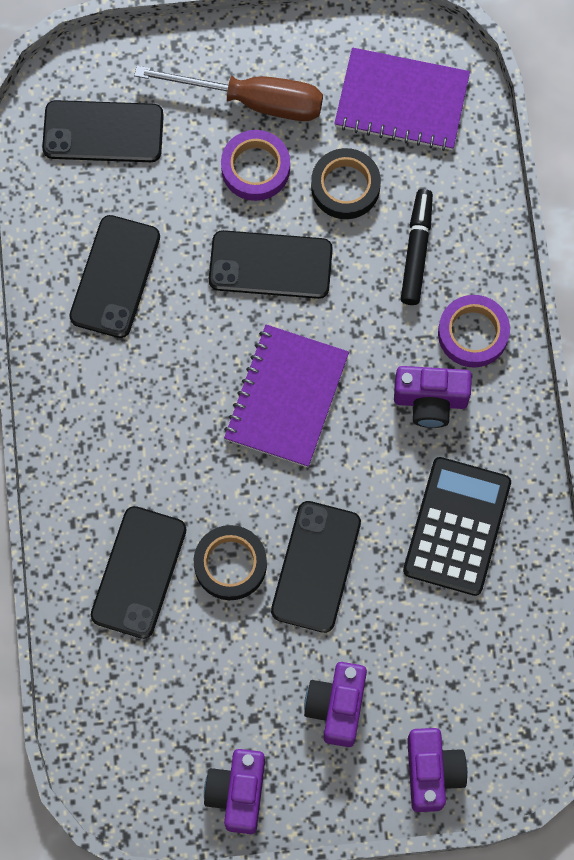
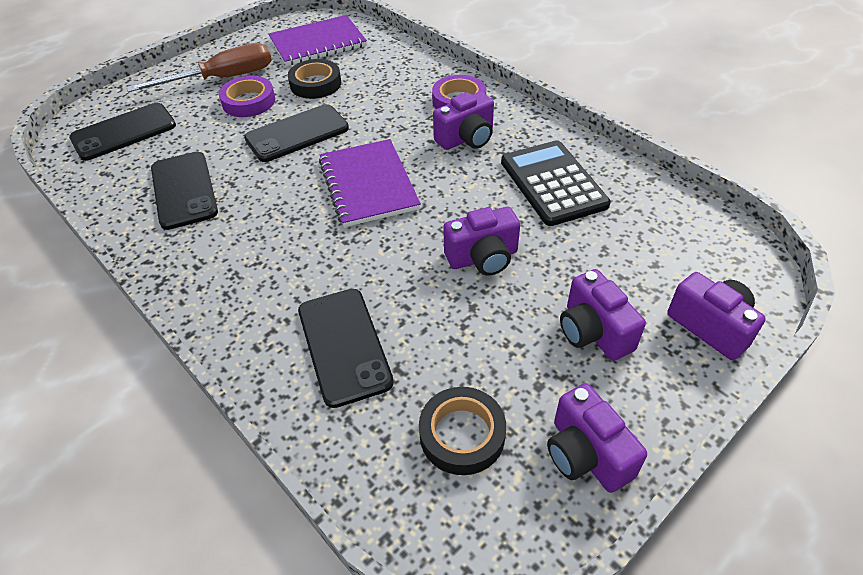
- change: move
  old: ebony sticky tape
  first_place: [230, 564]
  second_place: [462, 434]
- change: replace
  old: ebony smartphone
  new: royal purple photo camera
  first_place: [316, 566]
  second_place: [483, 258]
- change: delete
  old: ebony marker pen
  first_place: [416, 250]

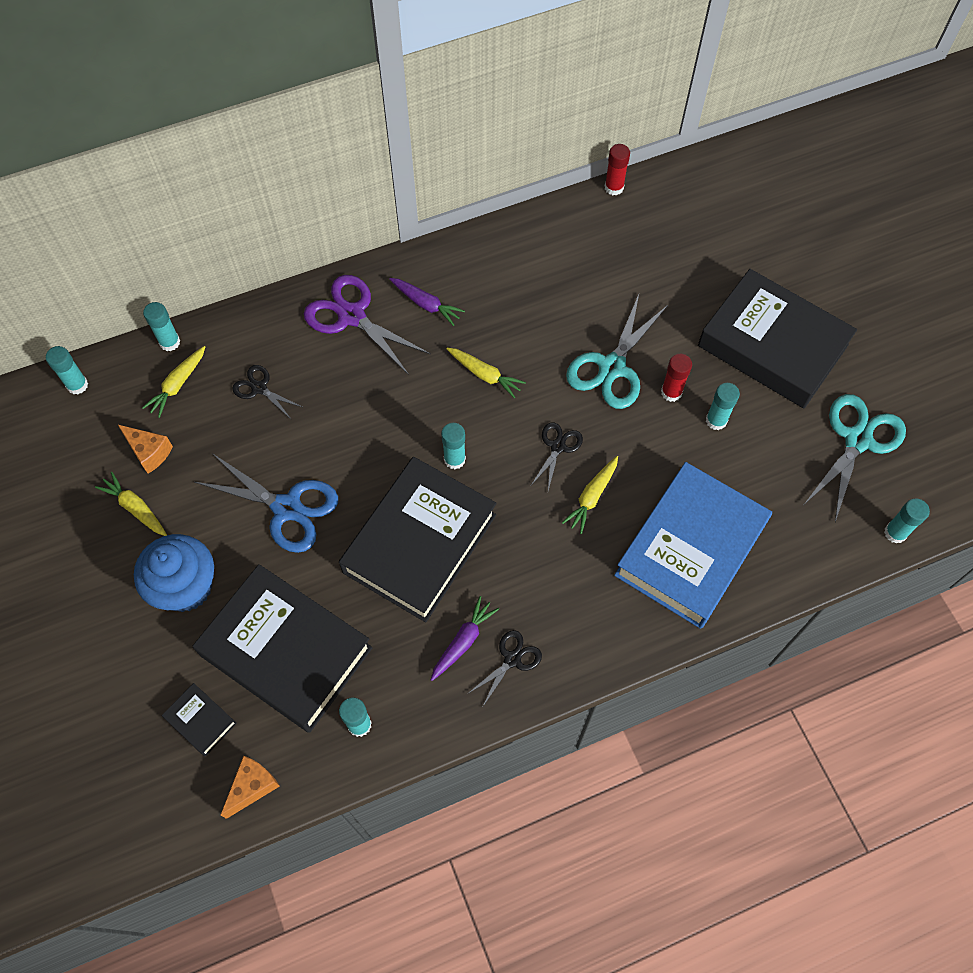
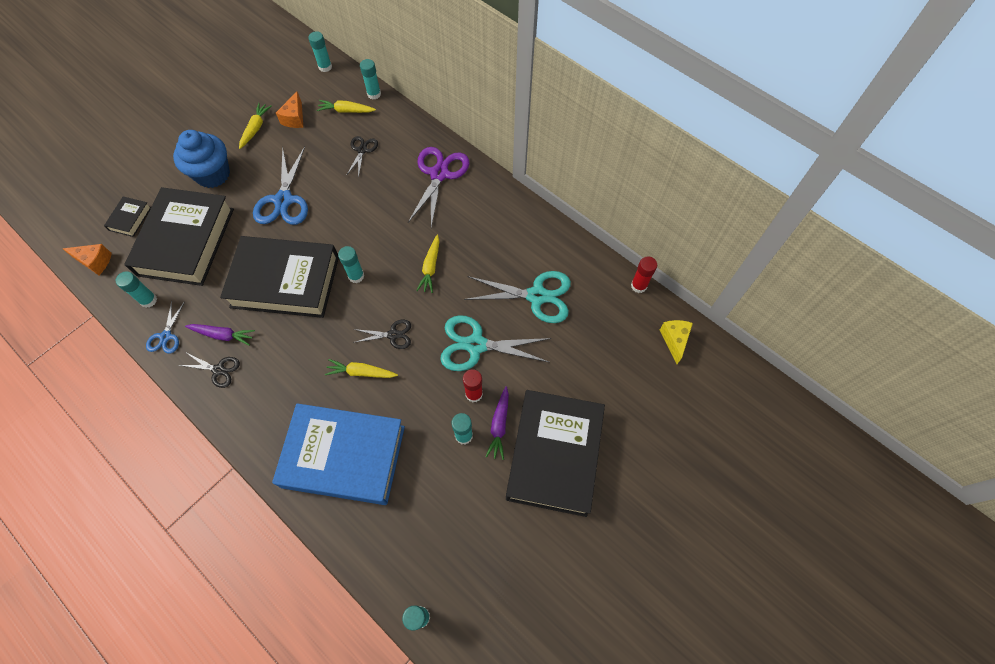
- change: insert
  new: royal blue shears
  second_place: [166, 336]
- change: move
  old: aqua shears
  first_place: [857, 440]
  second_place: [537, 296]
- change: move
  old: royal purple root vegetable
  first_place: [426, 304]
  second_place: [499, 425]
- change: insert
  new: yellow cheese wedge
  second_place: [674, 340]

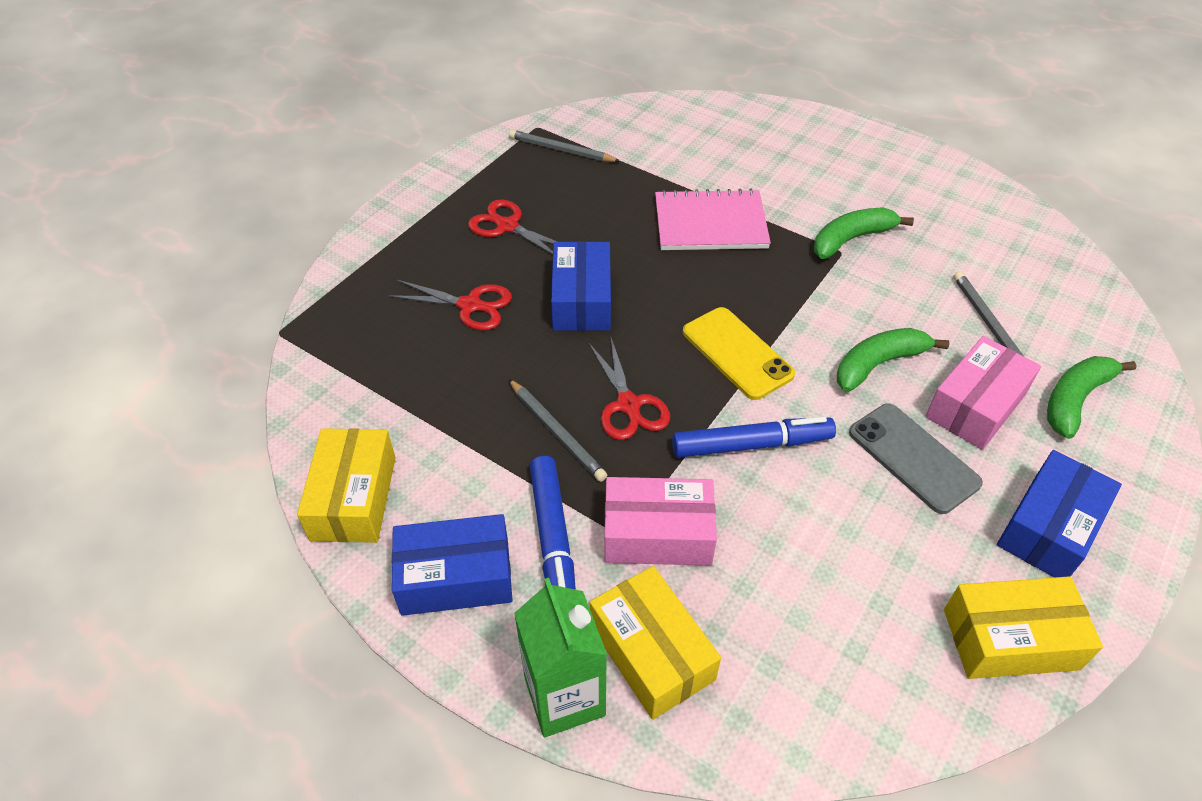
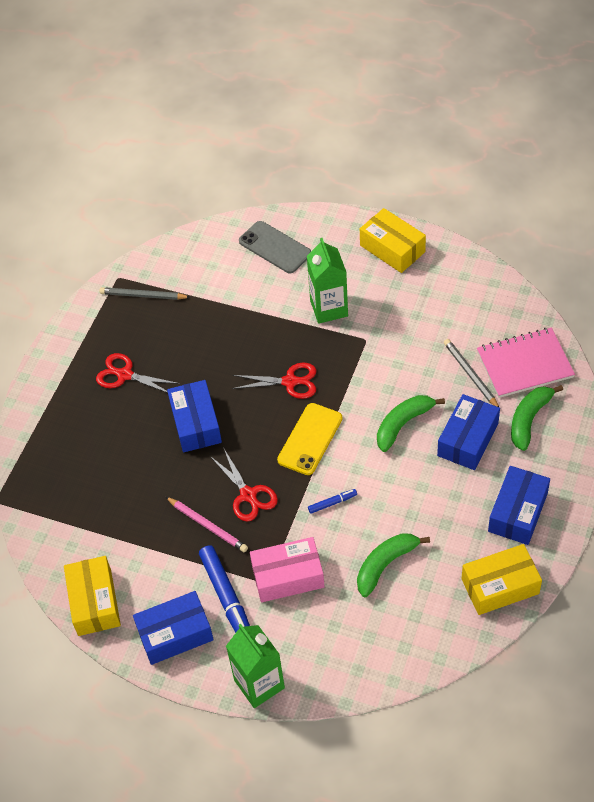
- change: recolor
  old: grey wooden pencil
  new: rosy wooden pencil
  first_place: [556, 432]
  second_place: [207, 526]
- change: move
  old: scarlet shears
  first_place: [470, 305]
  second_place: [290, 382]
- change: move
  old: grey smartphone
  first_place: [913, 457]
  second_place: [275, 247]
- change: rotate
  old: yellow smartphone
  first_place: [737, 353]
  second_place: [310, 439]
  degrees: 75
- change: insert
  new: leaf-green milk carton
  second_place: [329, 308]
- change: resize
  old: royal blue marker pen
  first_place: [751, 444]
  second_place: [332, 503]
  factor: 0.49
- change: move
  old: leaf-green toy banana
  first_place: [851, 239]
  second_place: [385, 565]
- change: move
  old: yellow parcel
  first_place: [651, 652]
  second_place: [392, 248]
- change: recolor
  old: rosy parcel
  new: royal blue parcel
  first_place: [975, 405]
  second_place: [468, 439]
- change: move
  old: rosy notepad
  first_place: [710, 223]
  second_place: [524, 364]

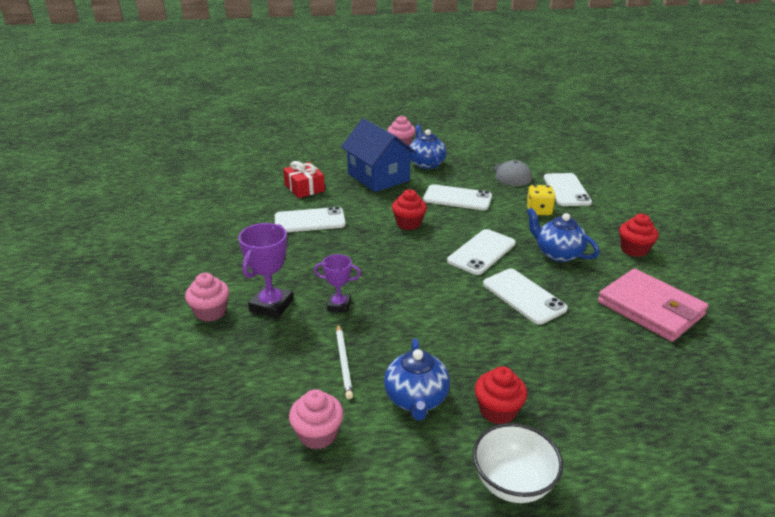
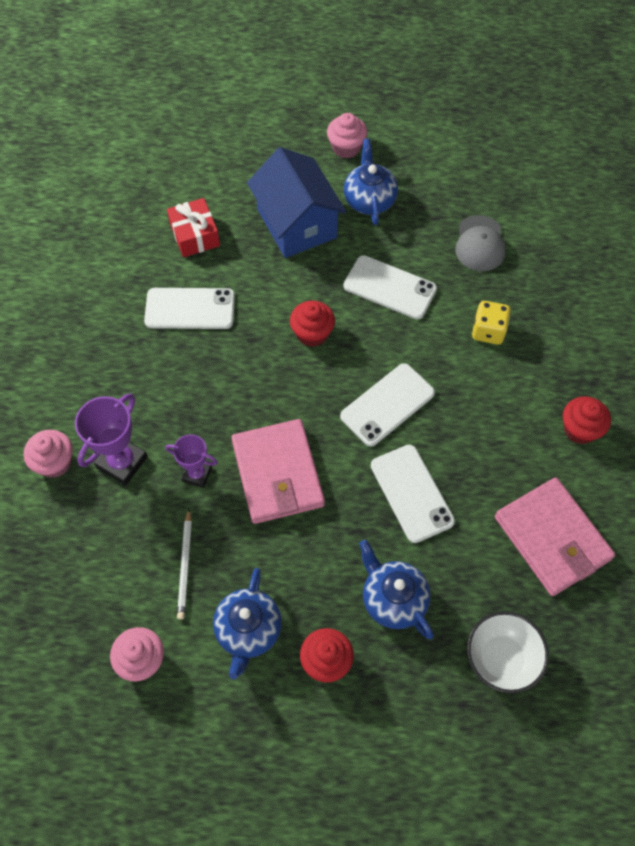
- change: insert
  new: rosy billfold
  second_place: [277, 473]
- change: move
  old: royal blue china teapot
  first_place: [558, 254]
  second_place: [393, 599]
- change: move
  old: snow-white deep dish
  first_place: [513, 483]
  second_place: [501, 659]
- change: delete
  old: snow-white smartphone
  first_place: [566, 190]

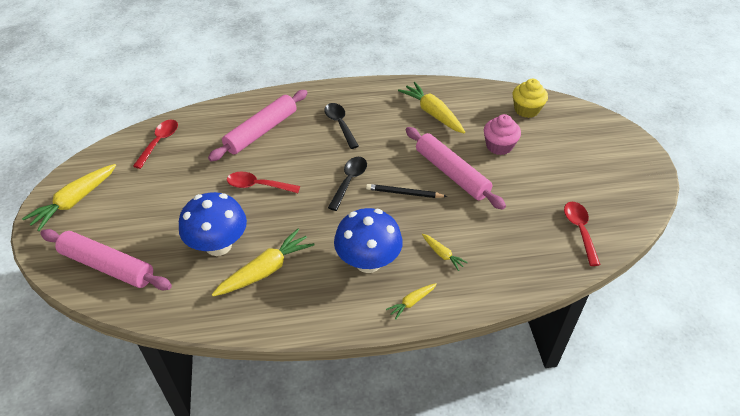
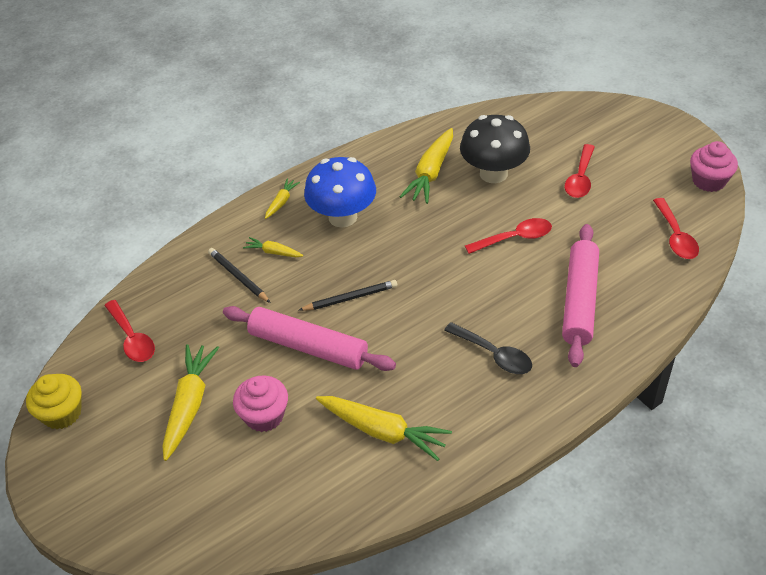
- change: move
  old: yellow muffin
  first_place: [526, 110]
  second_place: [62, 413]
- change: move
  old: yellow root vegetable
  first_place: [75, 201]
  second_place: [189, 405]
- change: insert
  new: ebony wooden pencil
  second_place: [238, 277]
- change: recolor
  old: royal blue fungus
  new: ebony fungus
  first_place: [218, 245]
  second_place: [493, 173]
- change: insert
  new: scarlet tablespoon
  second_place: [580, 178]
- change: insert
  new: rosy muffin
  second_place: [709, 181]
- change: delete
  old: rosy pastry roller
  first_place: [107, 266]
- change: delete
  old: ebony tablespoon
  first_place: [349, 181]

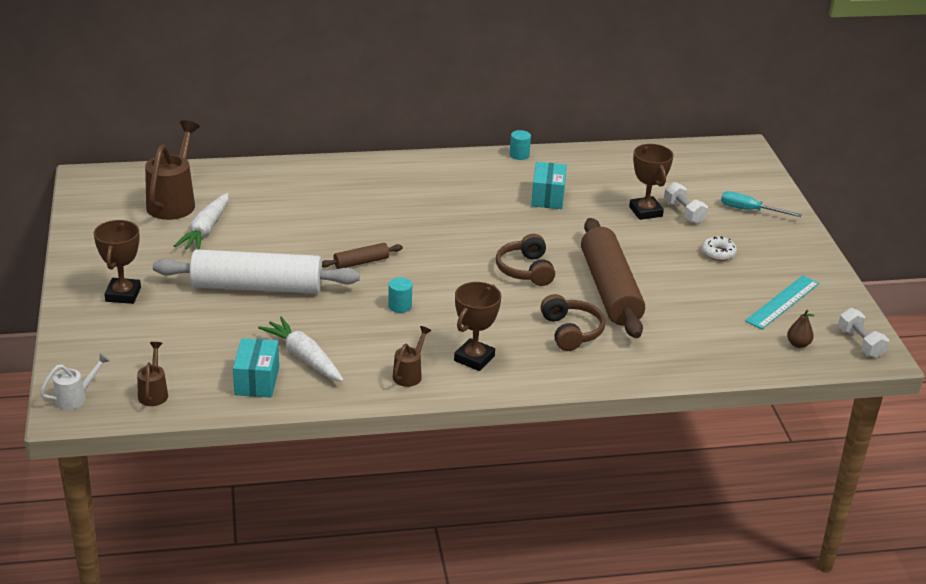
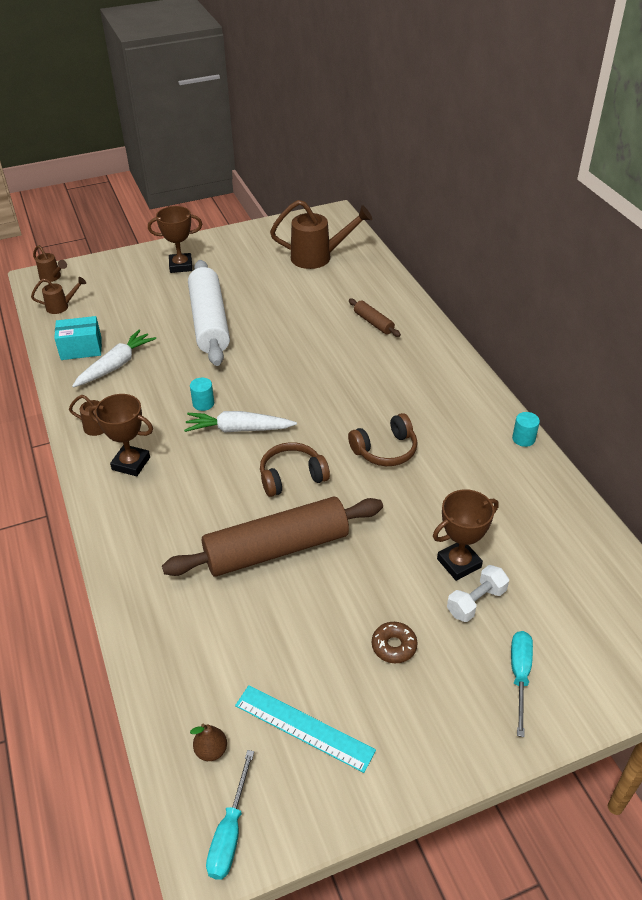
- change: recolor
  old: snow-white watering can
  new: brown watering can
  first_place: [76, 398]
  second_place: [52, 277]
- change: move
  old: snow-white root vegetable
  first_place: [206, 230]
  second_place: [239, 429]
- change: replace
  old: snow-white hand weight
  new: aqua screwdriver
  first_place: [860, 343]
  second_place: [230, 832]
- change: move
  old: brown headphones
  first_place: [571, 332]
  second_place: [385, 450]
- change: move
  old: brown pastry roller
  first_place: [361, 262]
  second_place: [373, 323]
- change: recolor
  old: snow-white glazed donut
  new: brown glazed donut
  first_place: [718, 253]
  second_place: [394, 646]
- change: delete
  old: aqua parcel
  first_place: [548, 197]

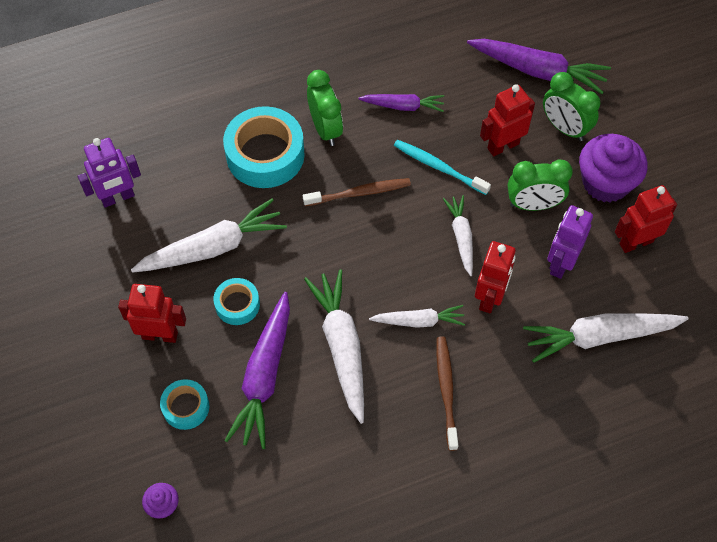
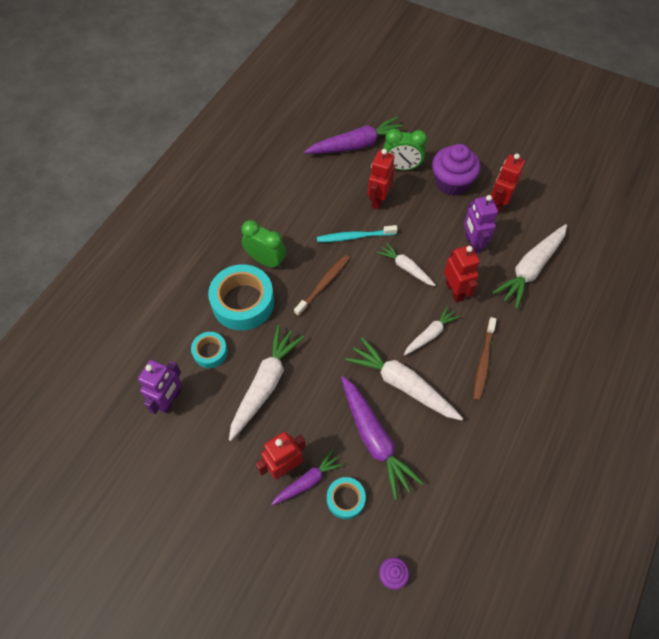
- change: move
  old: aqua sticky tape
  first_place: [237, 304]
  second_place: [210, 352]
- change: move
  old: royal purple root vegetable
  first_place: [403, 106]
  second_place: [307, 481]
- change: rotate
  old: brown dental brush
  first_place: [446, 390]
  second_place: [483, 362]
  degrees: -120
- change: delete
  old: leaf-green clock
  first_place: [533, 205]

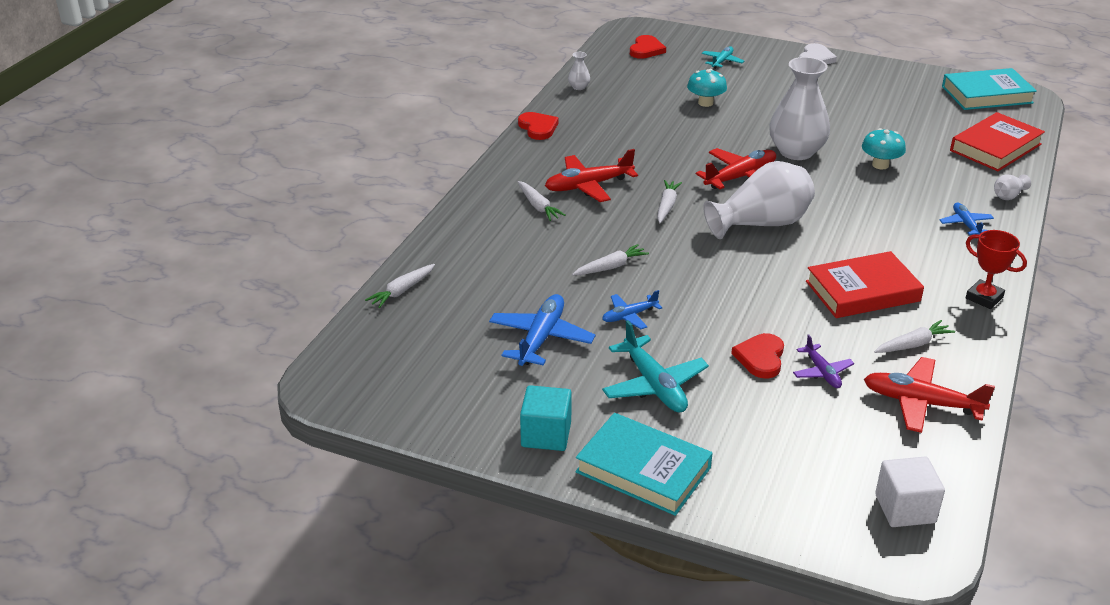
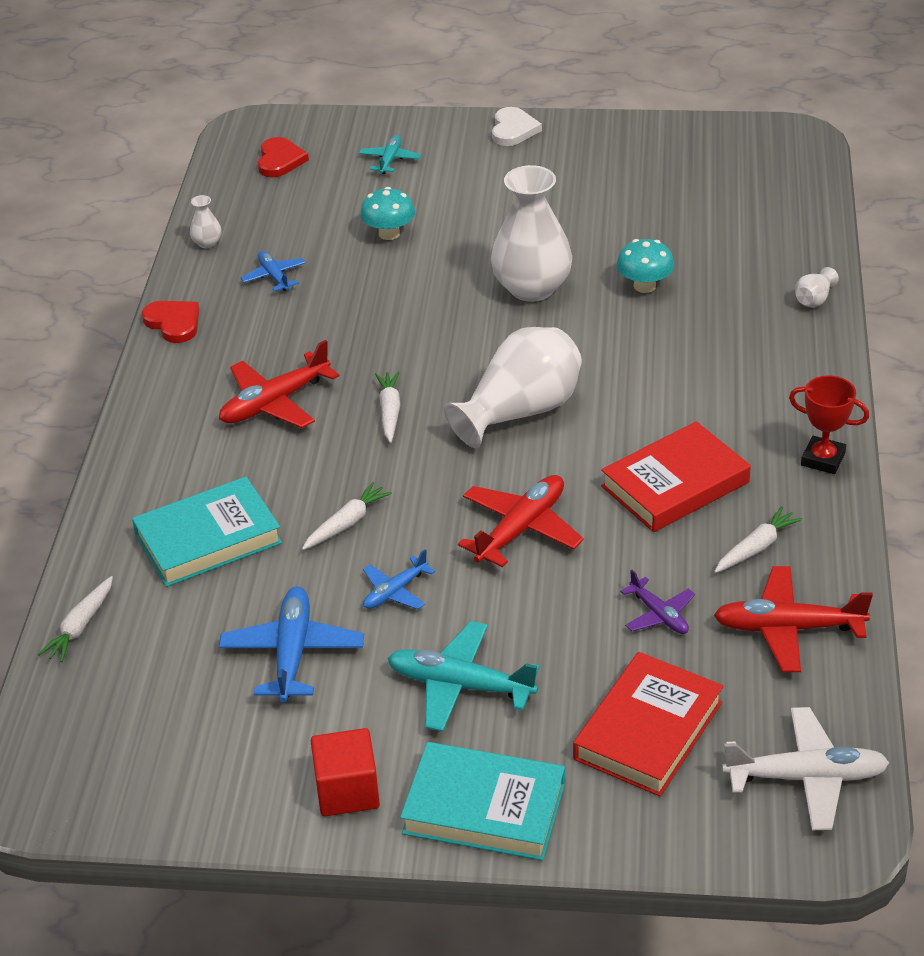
- change: move
  old: aqua book
  first_place: [987, 95]
  second_place: [208, 539]
- change: move
  old: royal blue aeroplane
  first_place: [965, 224]
  second_place: [274, 276]
- change: recolor
  old: aqua block
  new: scarlet block
  first_place: [546, 434]
  second_place: [347, 791]
- change: rotate
  old: aqua aeroplane
  first_place: [654, 385]
  second_place: [459, 686]
  degrees: 150
- change: move
  old: scarlet aeroplane
  first_place: [741, 177]
  second_place: [521, 529]
- change: move
  old: scarlet book
  first_place: [995, 147]
  second_place: [648, 730]
- change: replace
  old: snow-white block
  new: snow-white aeroplane
  first_place: [905, 508]
  second_place: [807, 777]
- change: delete
  old: snow-white root vegetable
  first_place: [538, 206]
- change: delete
  old: scarlet heart shape
  first_place: [760, 358]

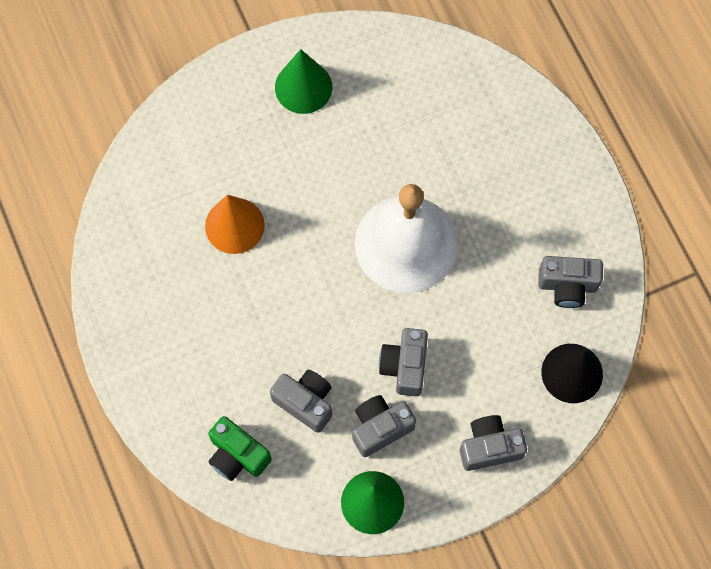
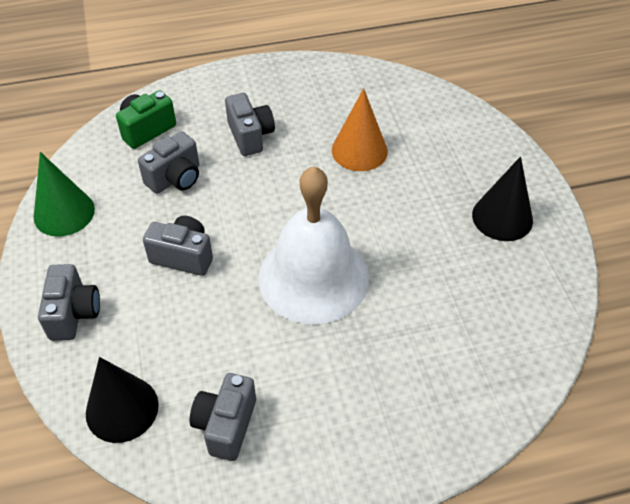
- change: move
  old: grey photo camera
  first_place: [380, 428]
  second_place: [250, 136]
- change: recolor
  old: leaf-green solid cone
  new: ebony solid cone
  first_place: [303, 87]
  second_place: [502, 217]

